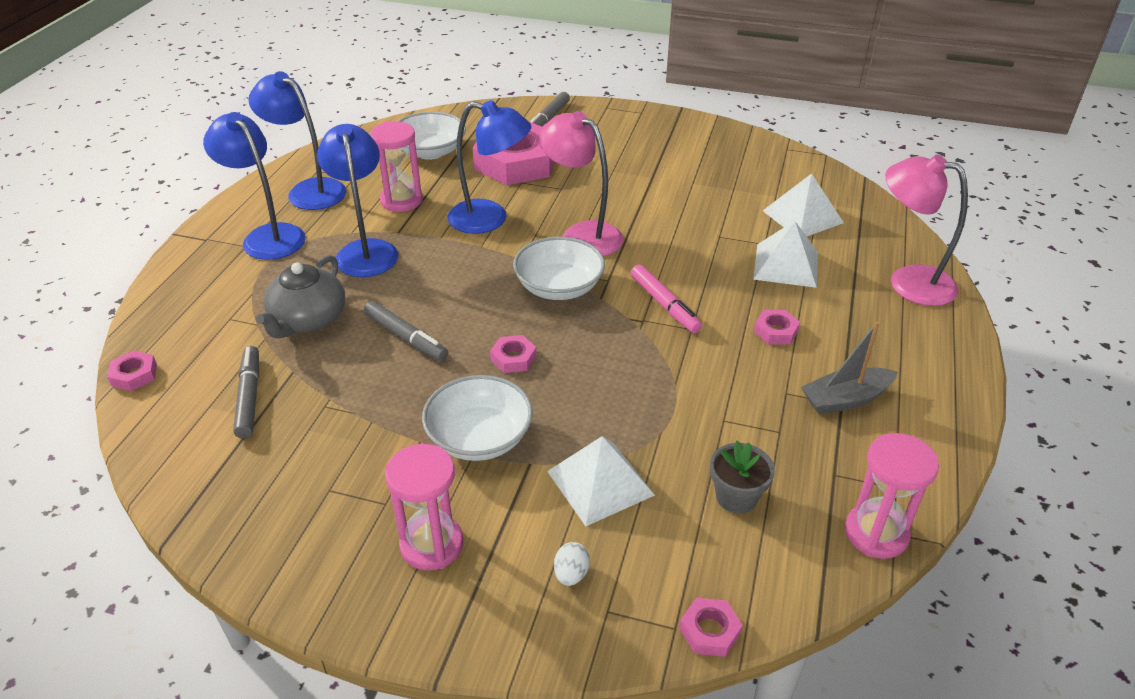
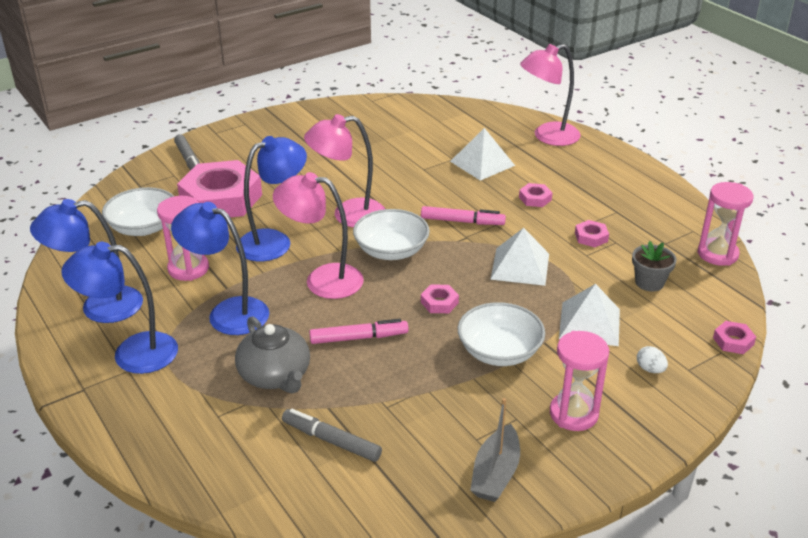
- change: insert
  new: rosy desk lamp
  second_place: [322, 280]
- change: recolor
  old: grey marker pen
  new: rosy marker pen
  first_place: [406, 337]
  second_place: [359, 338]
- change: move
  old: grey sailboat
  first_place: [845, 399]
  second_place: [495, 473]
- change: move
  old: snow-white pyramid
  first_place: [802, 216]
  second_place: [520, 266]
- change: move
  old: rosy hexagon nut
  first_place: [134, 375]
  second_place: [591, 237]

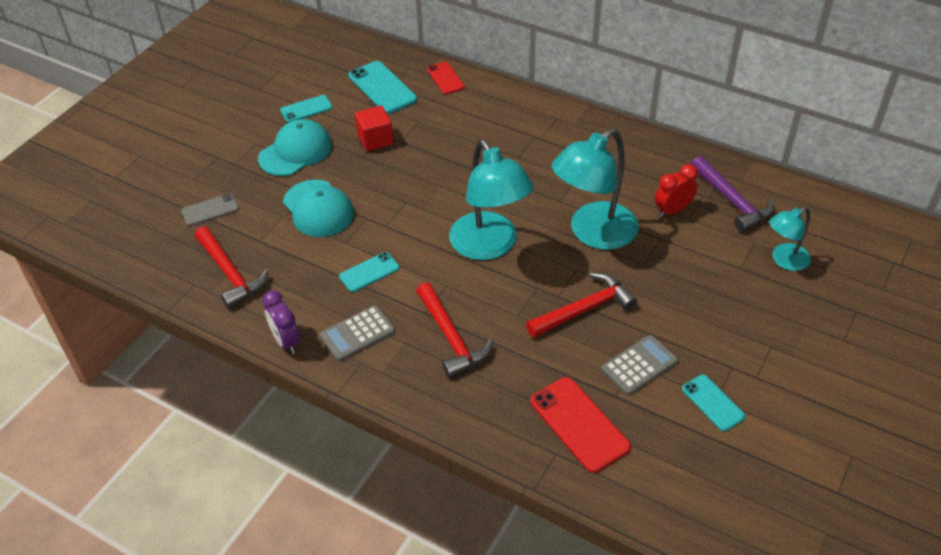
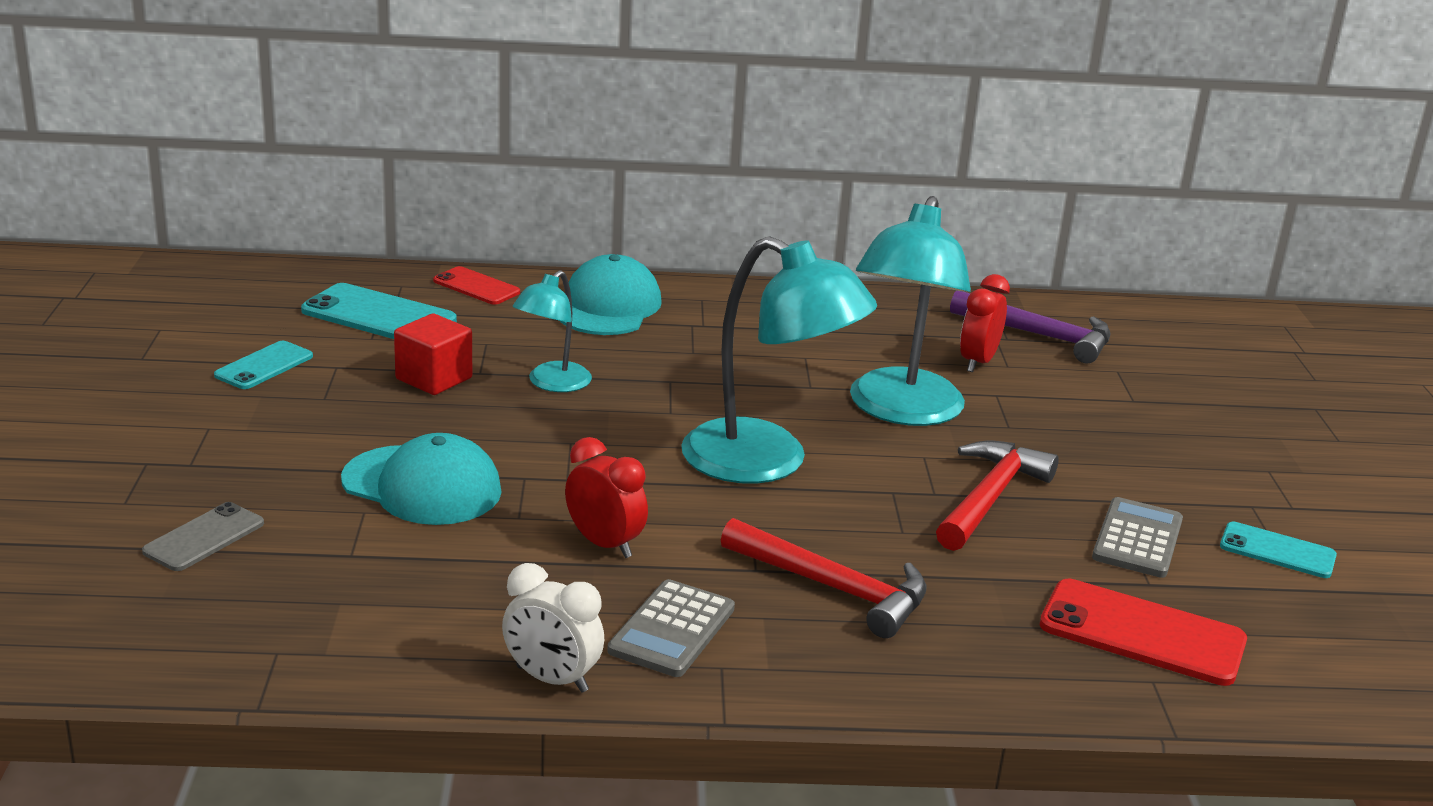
- change: recolor
  old: royal purple clock
  new: snow-white clock
  first_place: [286, 341]
  second_place: [552, 679]
- change: move
  old: aqua desk lamp
  first_place: [784, 260]
  second_place: [552, 383]
- change: move
  old: aqua peaked cap
  first_place: [295, 151]
  second_place: [608, 307]
- change: replace
  old: aqua smartphone
  new: scarlet clock
  first_place: [369, 272]
  second_place: [604, 544]
- change: delete
  old: scarlet claw hammer
  first_place: [230, 273]

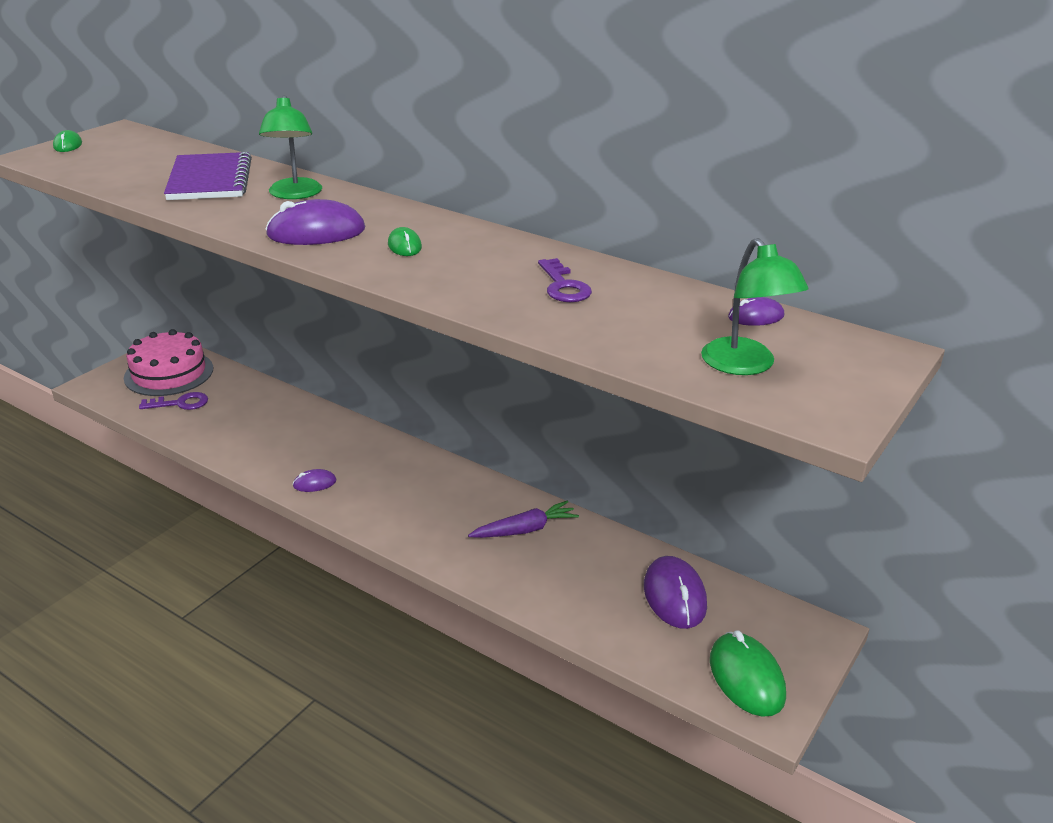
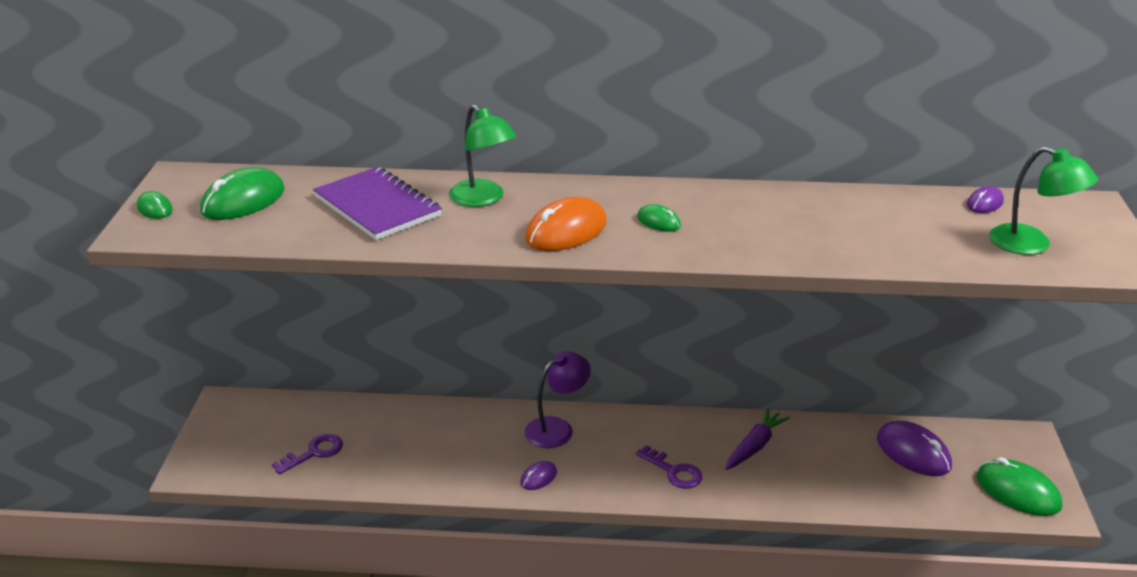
- change: insert
  new: leaf-green PC mouse
  second_place: [243, 201]
- change: recolor
  old: royal purple PC mouse
  new: orange PC mouse
  first_place: [316, 232]
  second_place: [566, 231]
- change: insert
  new: royal purple desk lamp
  second_place: [557, 428]
- change: move
  old: royal purple door key
  first_place: [563, 286]
  second_place: [674, 471]
- change: delete
  old: rosy layer cake
  first_place: [169, 373]

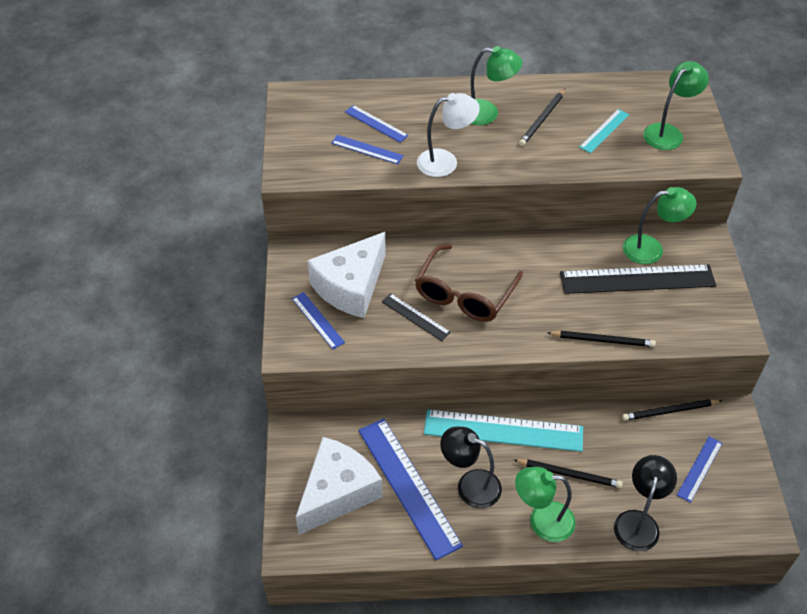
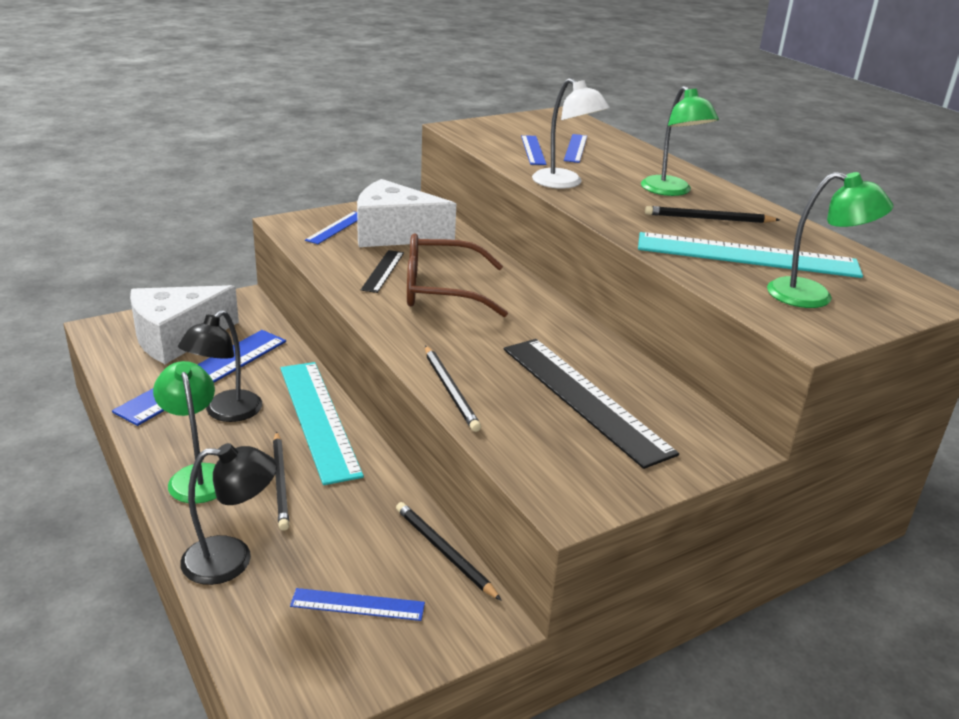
- change: rotate
  old: snow-white cheese wedge
  first_place: [337, 493]
  second_place: [177, 337]
  degrees: 135
- change: rotate
  old: ebony desk lamp
  first_place: [470, 485]
  second_place: [226, 413]
  degrees: -150
- change: resize
  old: aqua measuring stick
  first_place: [604, 131]
  second_place: [747, 255]
  factor: 2.01
- change: delete
  old: leaf-green desk lamp
  first_place: [651, 248]

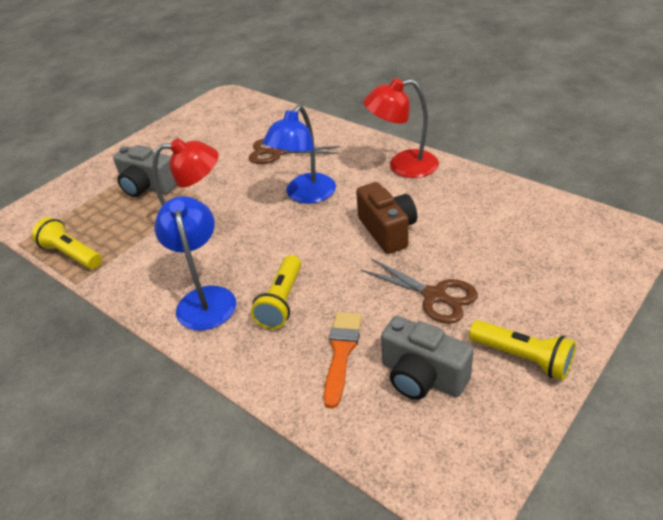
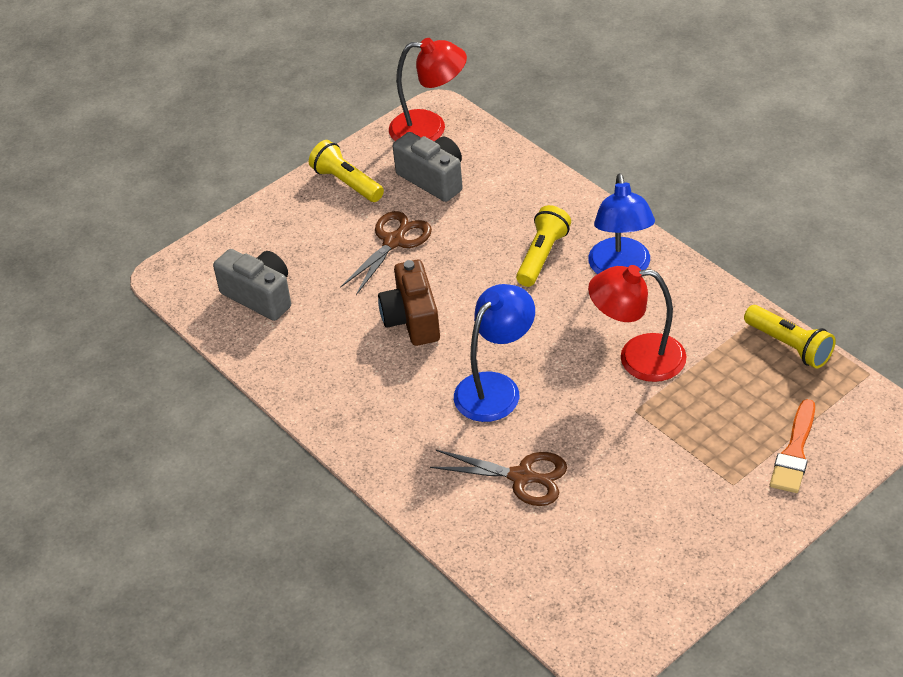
- change: move
  old: grey photo camera
  first_place: [147, 187]
  second_place: [260, 296]
- change: rotate
  old: brown shears
  first_place: [434, 296]
  second_place: [394, 241]
  degrees: 75
- change: move
  old: scarlet desk lamp
  first_place: [403, 166]
  second_place: [430, 128]
- change: move
  old: orange paintbrush
  first_place: [341, 353]
  second_place: [794, 452]

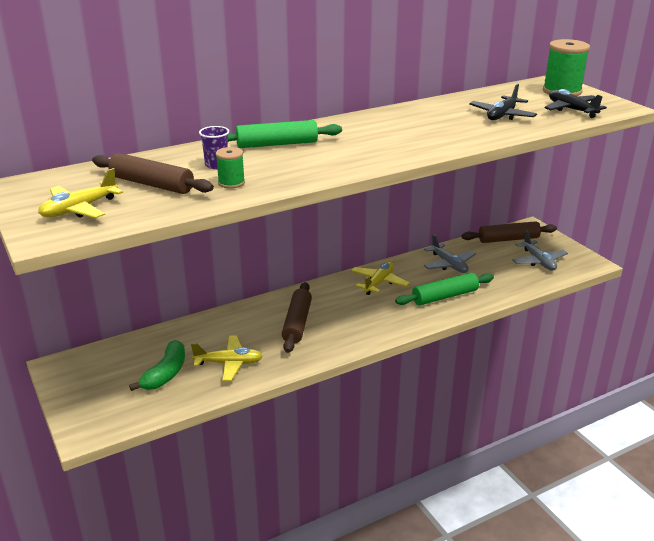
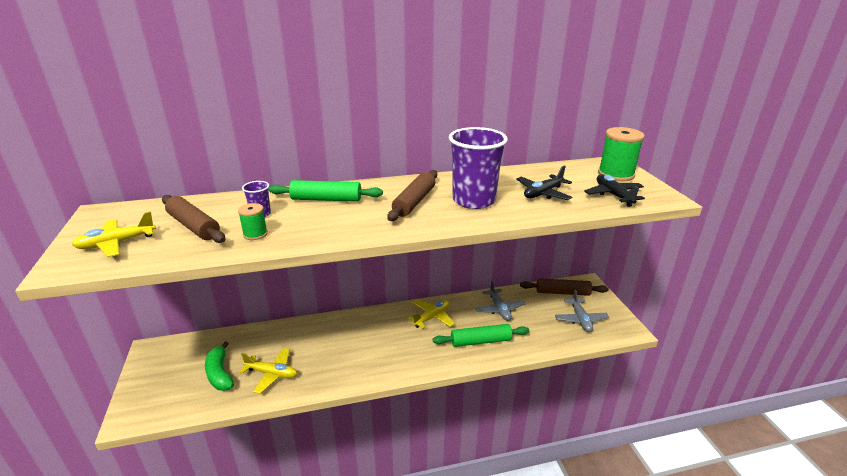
- change: rotate
  old: leaf-green toy banana
  first_place: [165, 374]
  second_place: [220, 373]
  degrees: 120
- change: move
  old: brown pastry roller
  first_place: [297, 323]
  second_place: [414, 202]
- change: insert
  new: royal purple tumbler
  second_place: [473, 200]

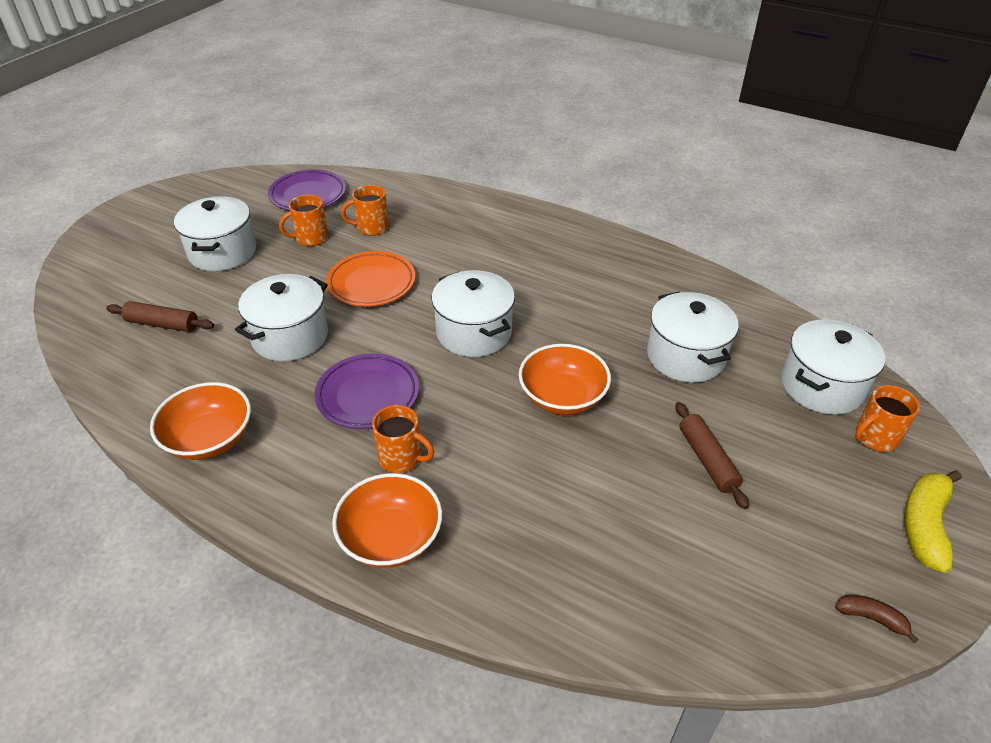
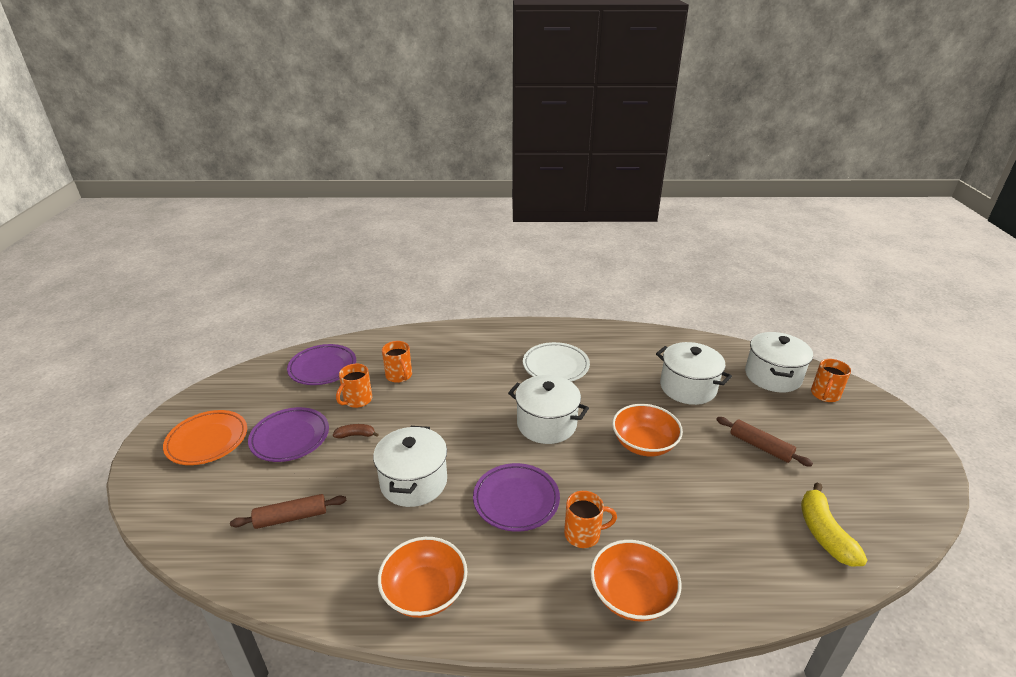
- change: move
  old: orange dinner plate
  first_place: [371, 283]
  second_place: [207, 441]
- change: replace
  old: snow-white pot
  new: royal purple dinner plate
  first_place: [222, 252]
  second_place: [290, 438]
- change: move
  old: brown toy banana
  first_place: [871, 618]
  second_place: [356, 435]
- change: rotate
  old: orange tea mug
  first_place: [371, 227]
  second_place: [399, 376]
  degrees: -75
- change: insert
  new: snow-white dinner plate
  second_place: [555, 366]
- change: move
  old: yellow toy banana
  first_place: [924, 525]
  second_place: [824, 533]

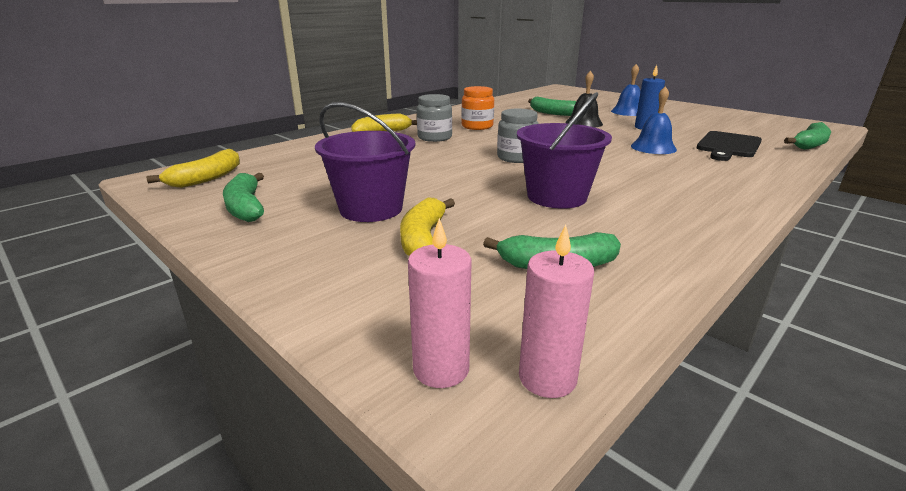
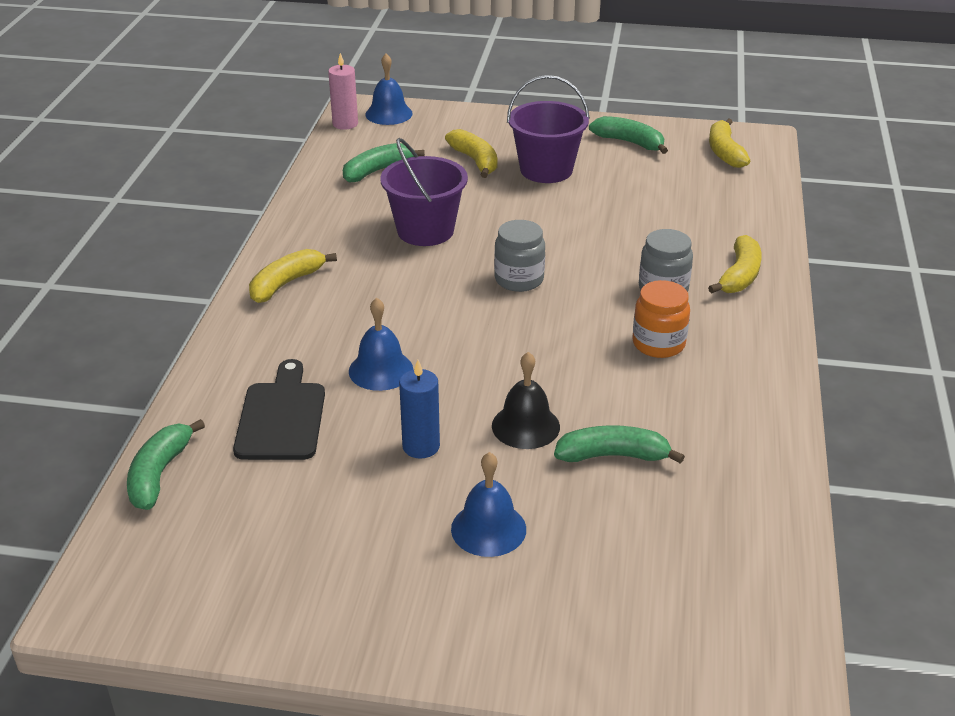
- change: insert
  new: yellow toy banana
  second_place: [286, 283]
- change: replace
  old: rosy candle
  new: royal blue hand bell
  first_place: [441, 369]
  second_place: [389, 114]

